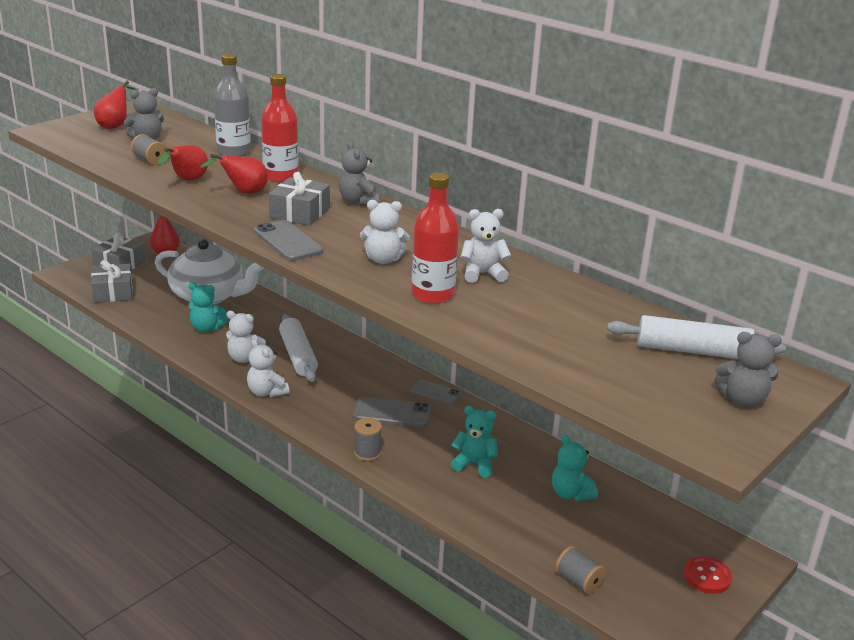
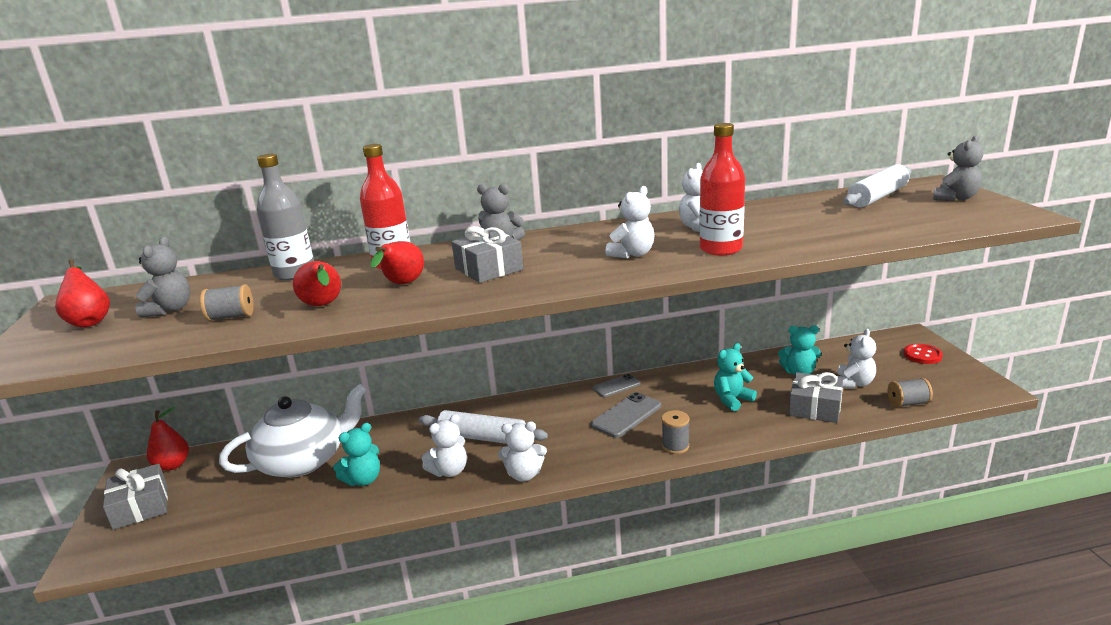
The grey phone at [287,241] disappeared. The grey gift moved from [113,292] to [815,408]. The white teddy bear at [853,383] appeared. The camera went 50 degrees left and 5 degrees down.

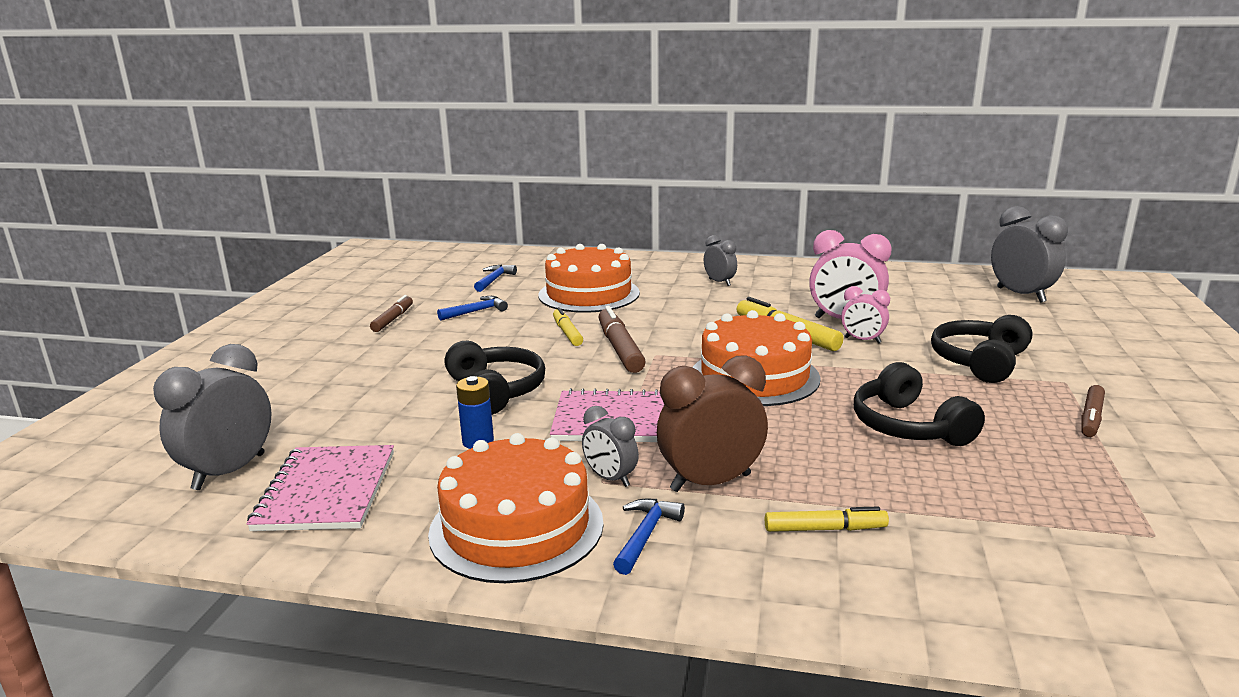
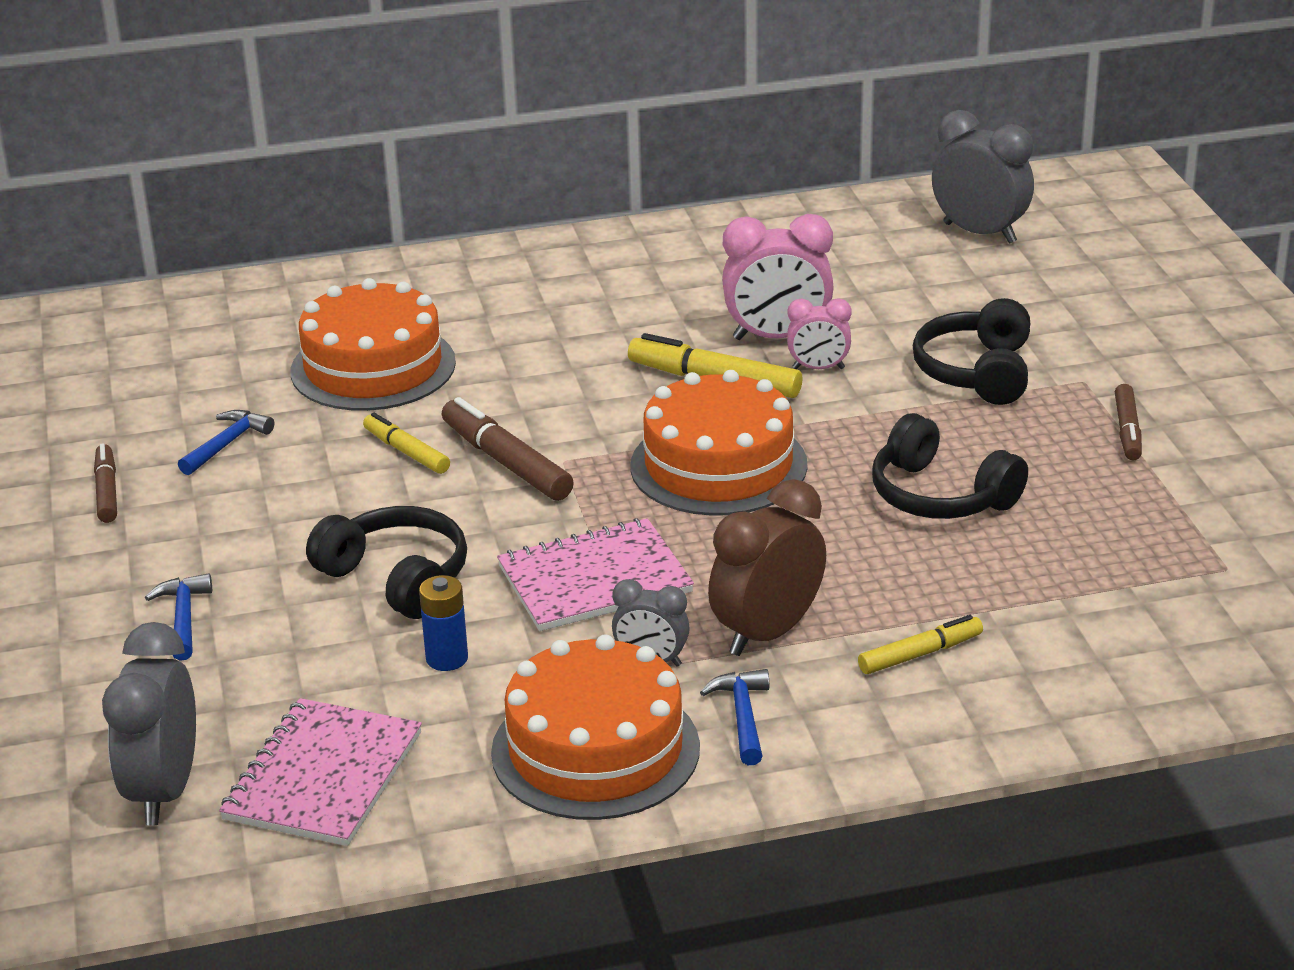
The grey clock at [719,282] disappeared. The blue hammer moved from [494,280] to [183,618]. The pink notebook at [326,490] turned 45 degrees clockwise. The camera went 25 degrees left and 10 degrees up.

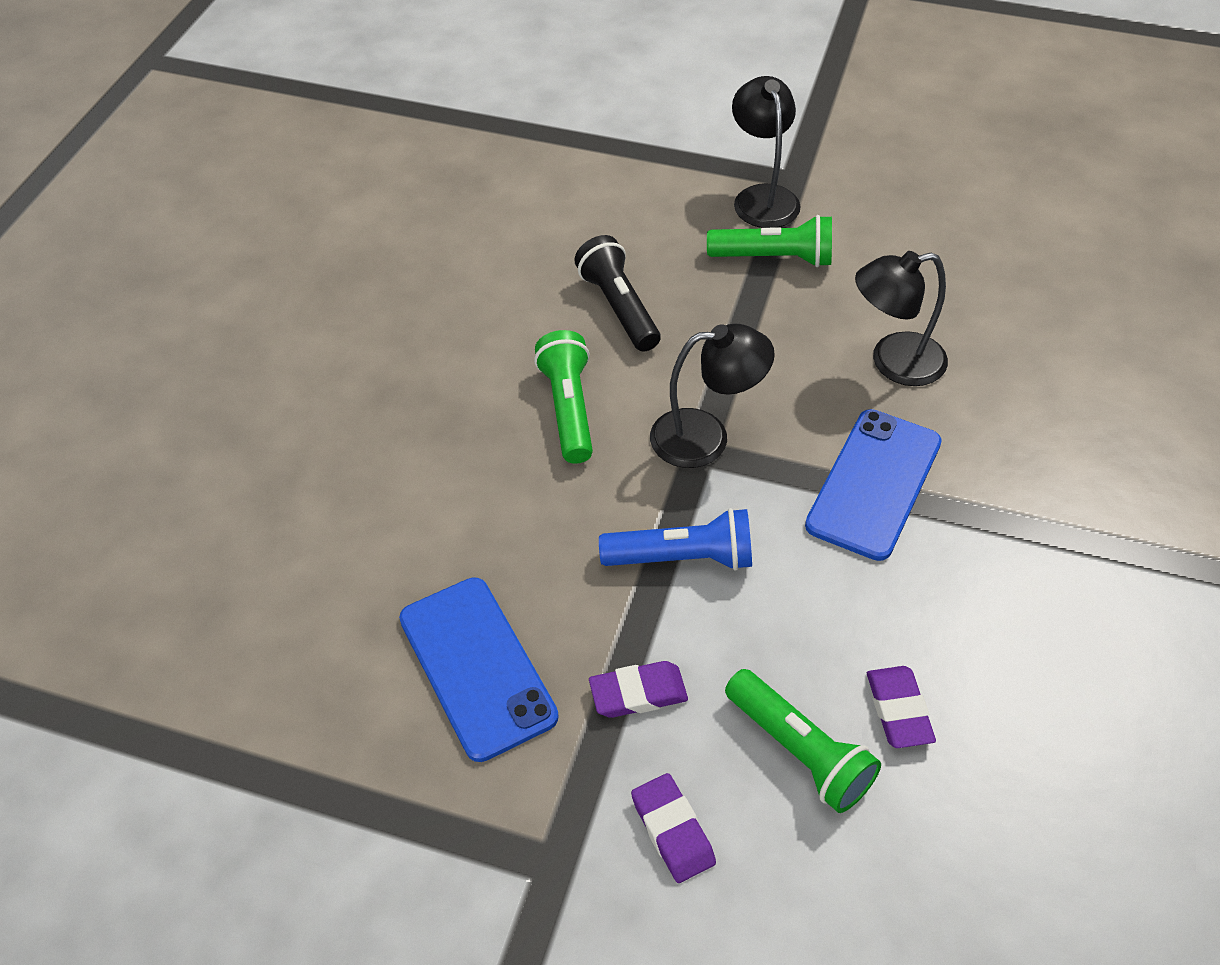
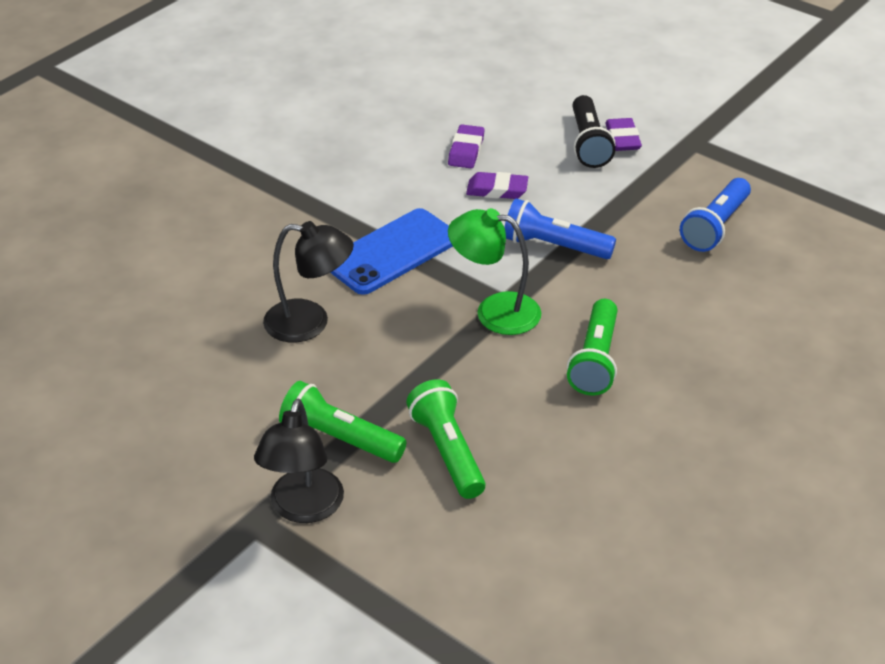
The black flashlight moved from [619,308] to [588,143]. The black lamp at [706,437] became the green lamp at [494,311]. The blue phone at [477,667] was replaced by the blue flashlight at [715,226]. The purple eraser moved from [638,693] to [497,190]. The green flashlight moved from [799,751] to [447,451]. The camera went 160 degrees left and 10 degrees down.

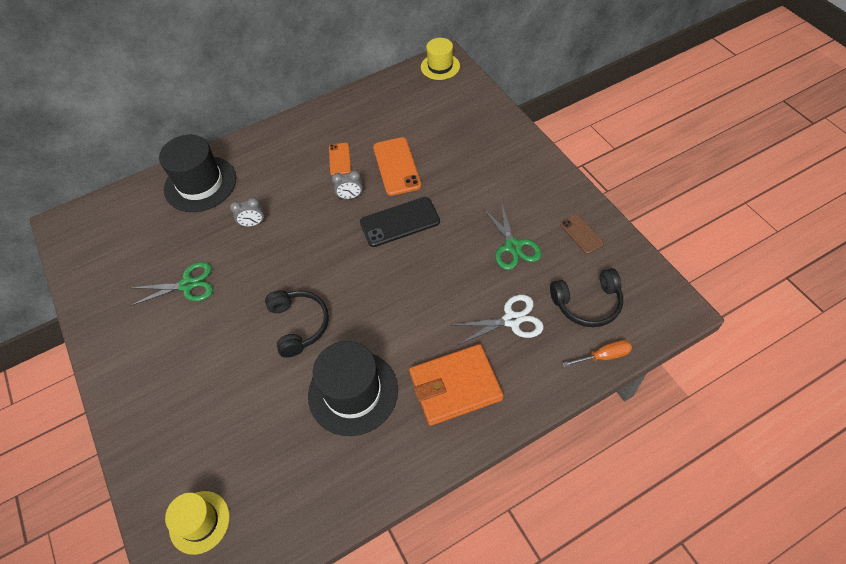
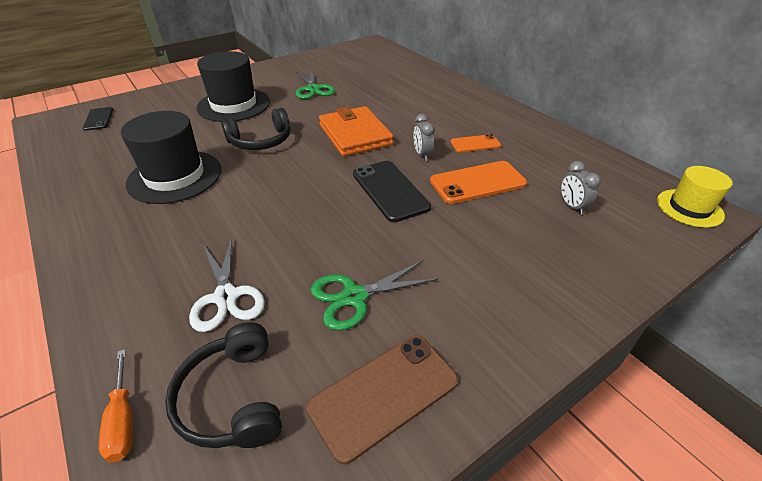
The black hat moved from [200,184] to [234,105]. The grey clock moved from [253,224] to [572,206]. The brown phone at [581,234] changed to 1.70 times the size. The orange wallet moved from [455,386] to [355,135]. The yellow hat at [199,522] was replaced by the black phone at [99,119]. The camera went 80 degrees right and 15 degrees down.

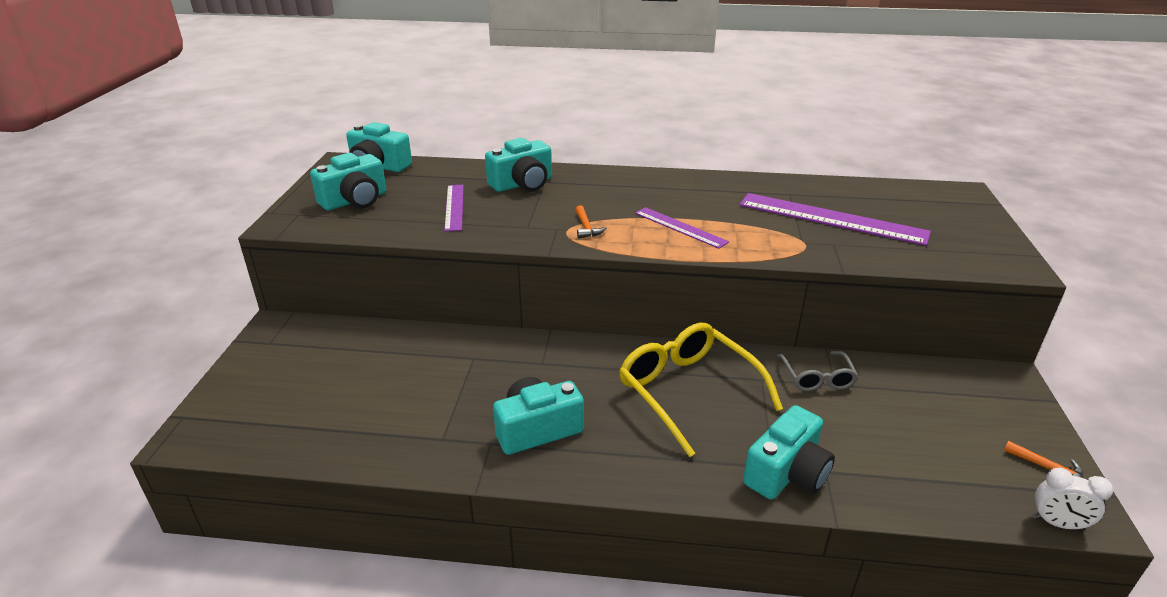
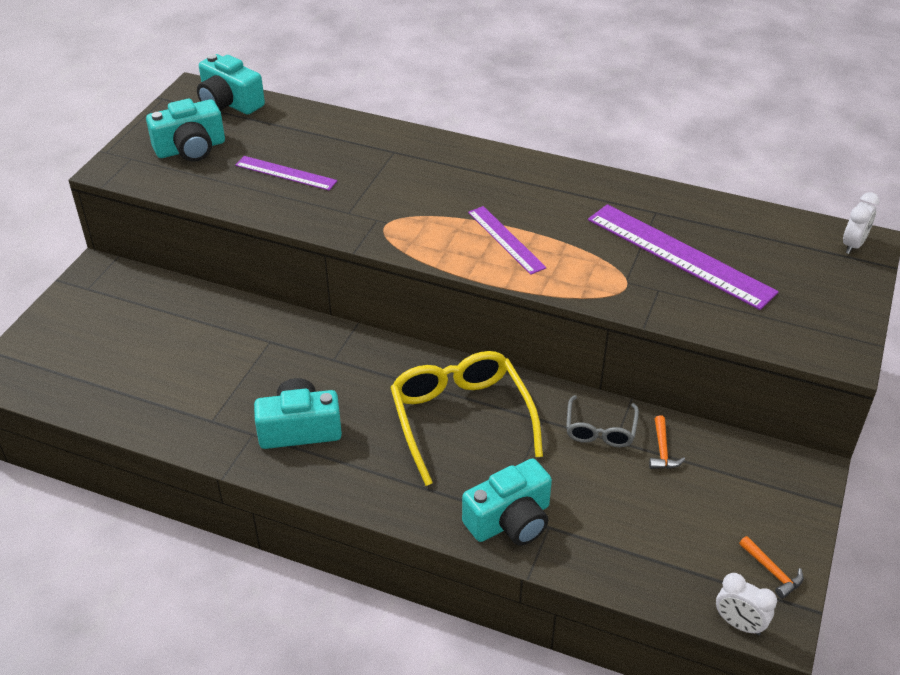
The turquoise camera at [522,184] disappeared. The purple ruler at [454,207] turned 75 degrees counterclockwise. The orange hammer moved from [586,227] to [662,450]. The white clock at [853,245] appeared. The camera went 15 degrees right and 10 degrees up.

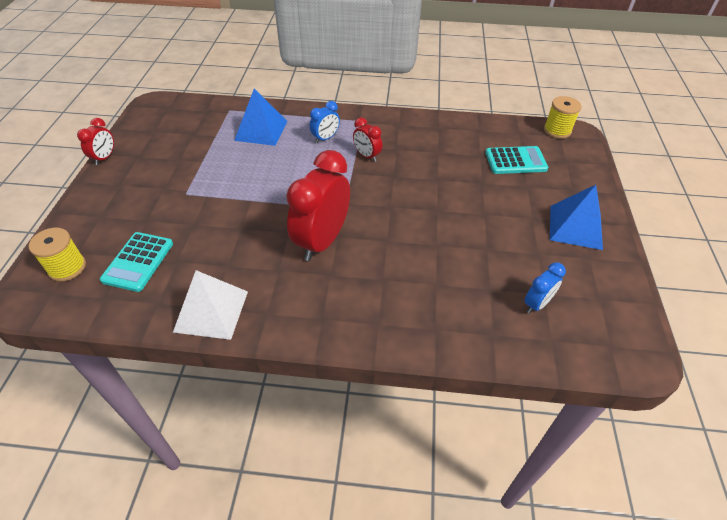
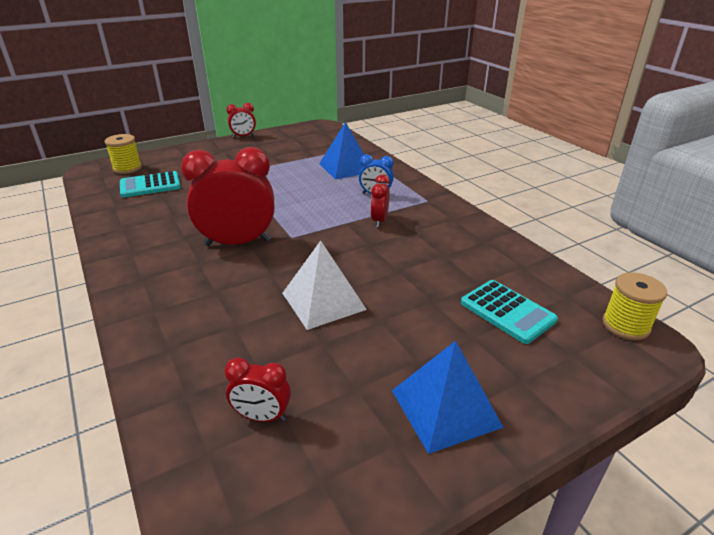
The blue clock at [536,304] became the red clock at [262,416]. The white pyramid moved from [211,311] to [323,301]. The camera went 55 degrees right and 15 degrees down.

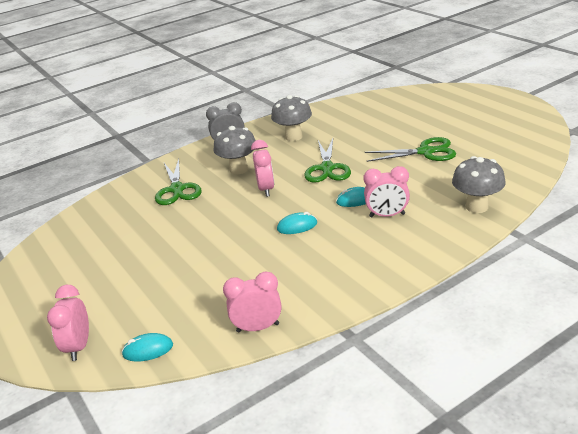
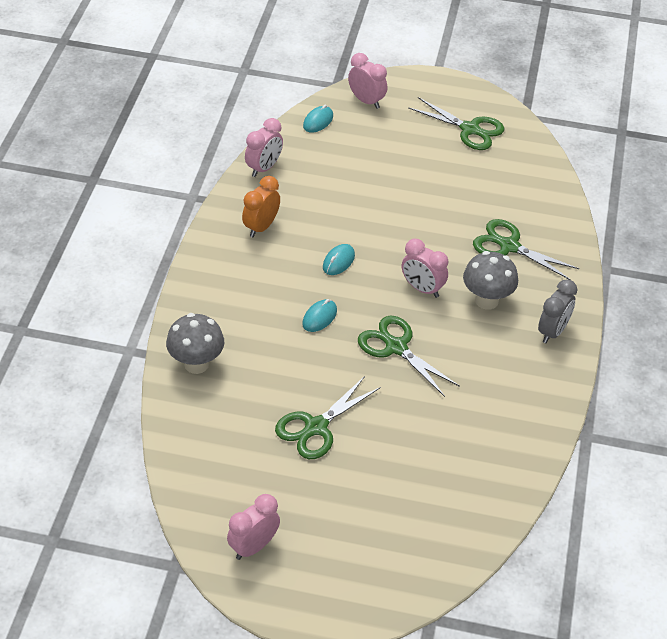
The grey mushroom at [293,137] disappeared. The pink clock moved from [387,215] to [253,546]. The green scissors at [470,129] appeared. The orange clock at [261,227] appeared. The camera went 130 degrees right and 15 degrees up.

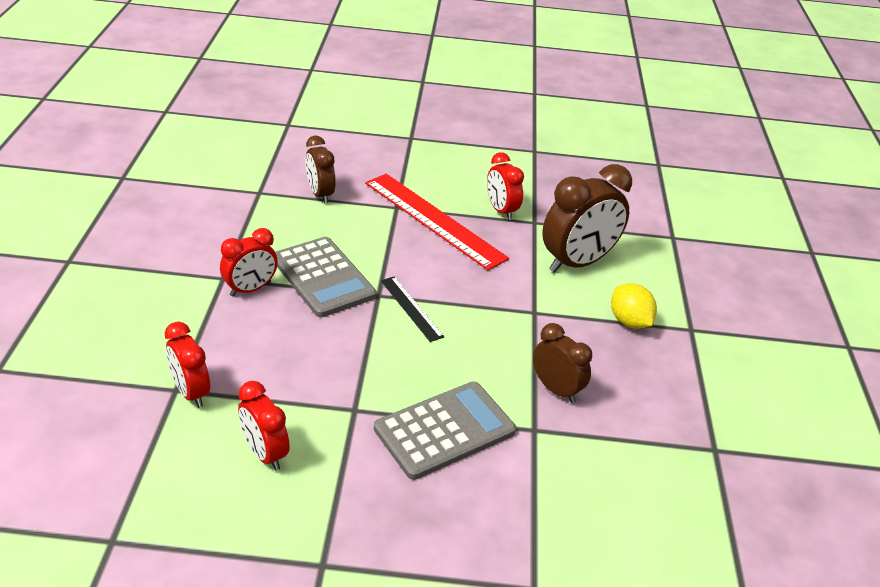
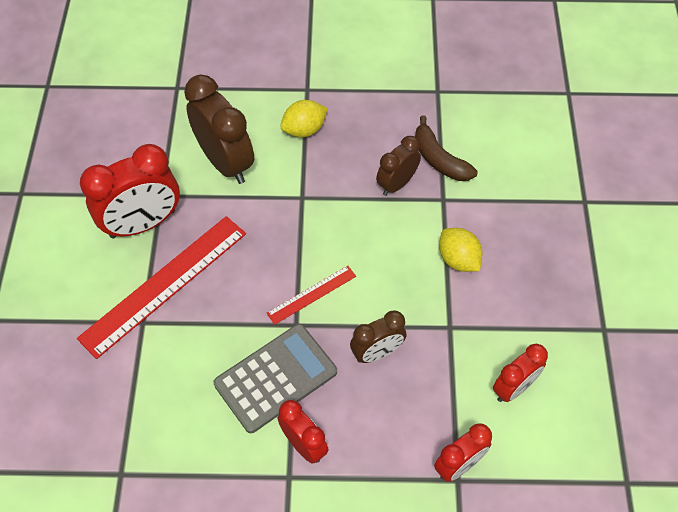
The brown clock moved from [320,194] to [377,353]. The red clock at [501,211] changed to 1.70 times the size. The black ruler at [411,308] became the red ruler at [311,294]. The grey calculator at [444,430] was replaced by the yellow lemon at [458,259]. The brown banana at [439,159] appeared. The camera went 90 degrees left and 20 degrees up.

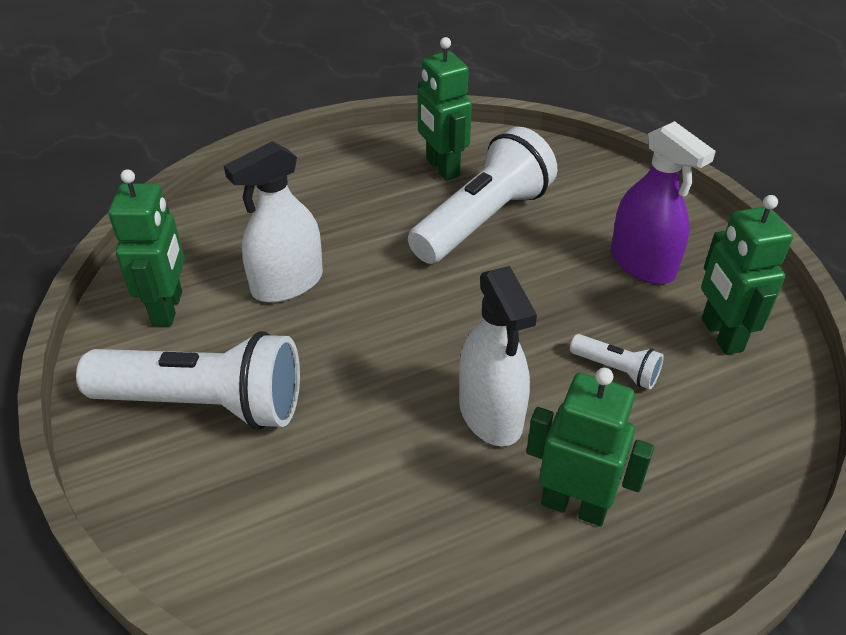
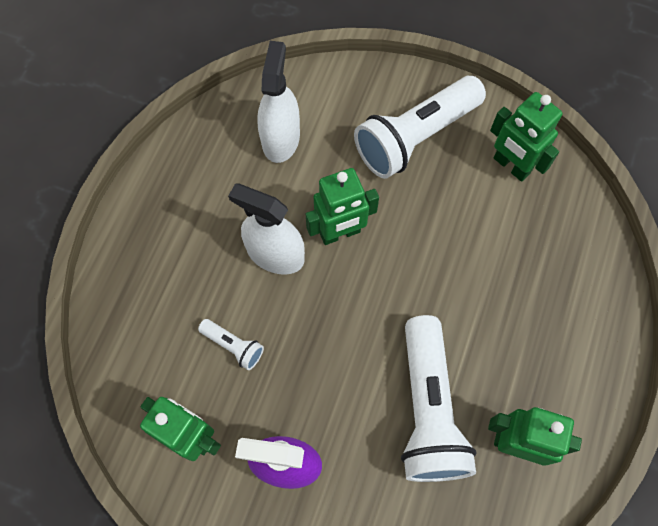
The white spray bottle moved from [287,283] to [280,138]. The white flashlight at [616,370] turned 135 degrees counterclockwise. The green robot moved from [574,505] to [340,233]. The camera went 135 degrees right and 25 degrees up.

